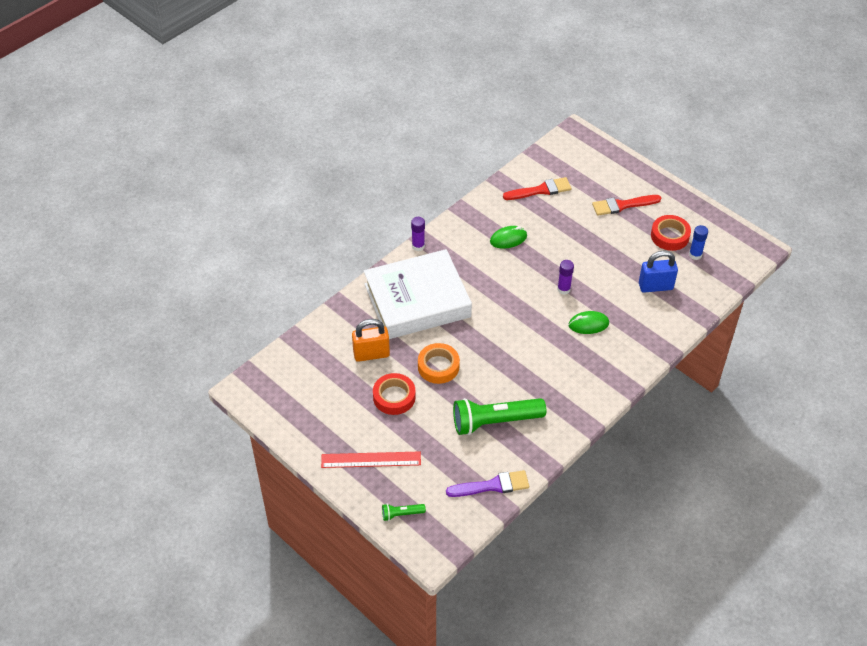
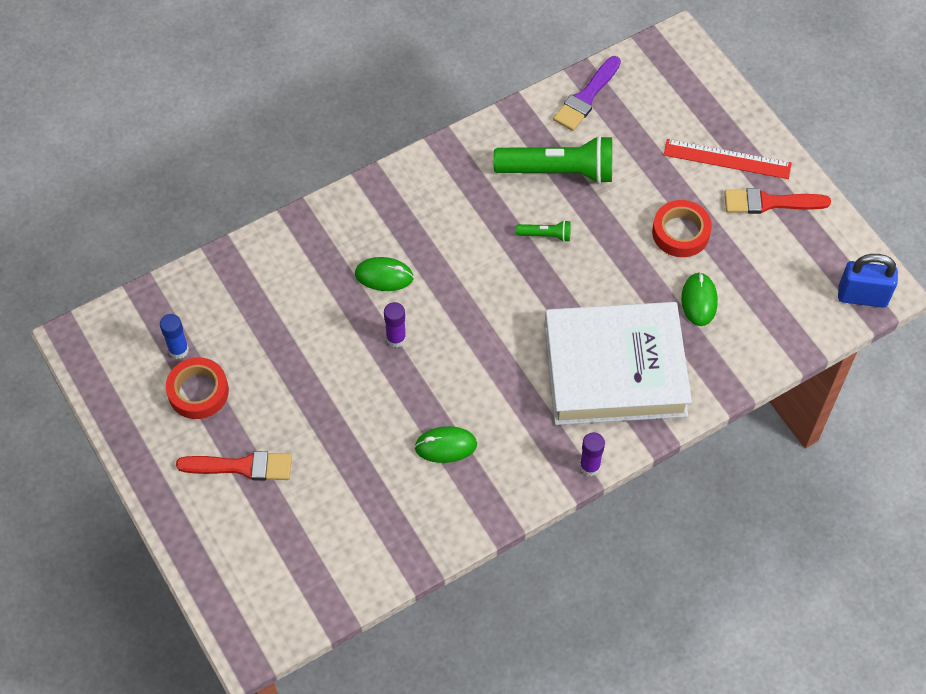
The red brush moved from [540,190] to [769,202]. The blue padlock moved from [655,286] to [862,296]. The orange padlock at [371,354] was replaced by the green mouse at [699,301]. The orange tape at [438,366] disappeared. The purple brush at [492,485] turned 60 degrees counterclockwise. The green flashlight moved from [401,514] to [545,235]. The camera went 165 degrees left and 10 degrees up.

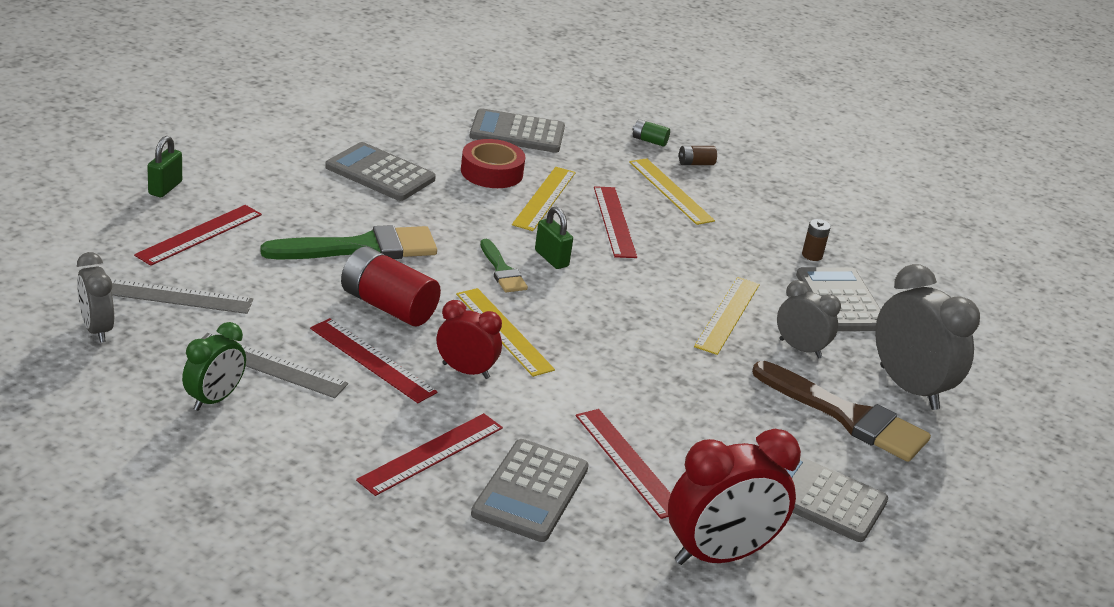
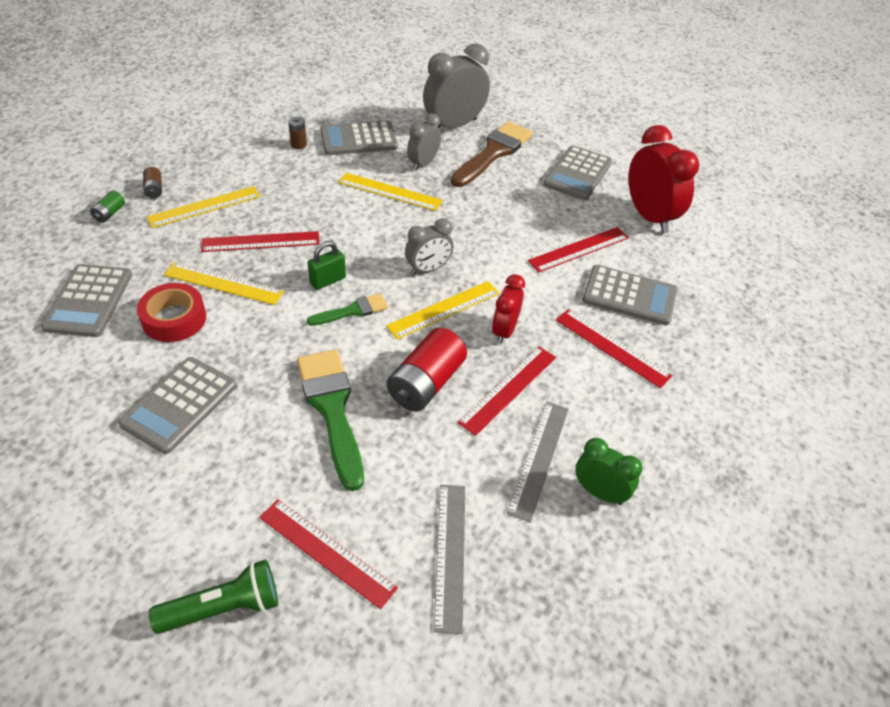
The green padlock at [165,188] was replaced by the green flashlight at [224,607]. The grey clock moved from [97,329] to [428,269]. The camera went 90 degrees left and 15 degrees up.

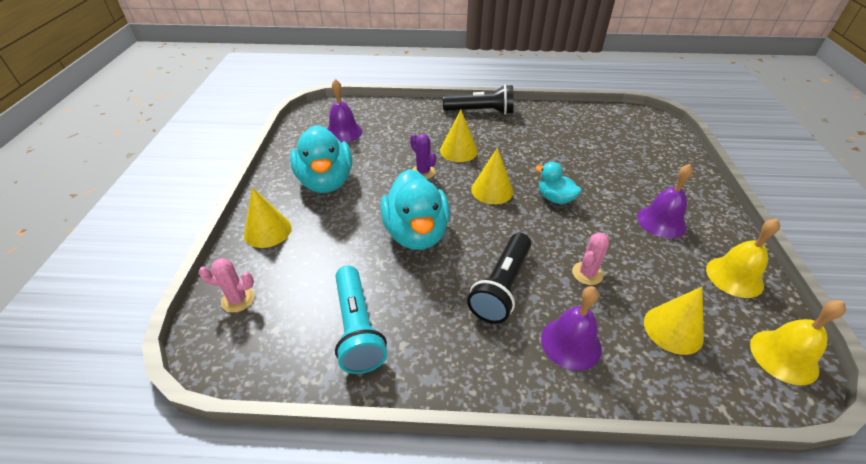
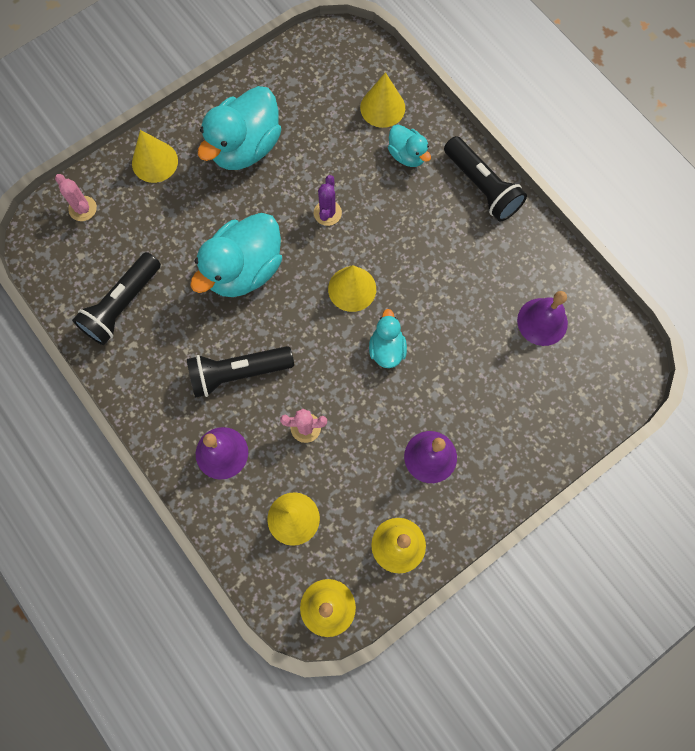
The purple bell moved from [343,132] to [542,321]. The yellow cone moved from [458,151] to [382,107]. The turquoise flashlight at [357,328] became the black flashlight at [122,305]. The turquoise duck at [407,155] appeared. The camera went 50 degrees right and 30 degrees up.

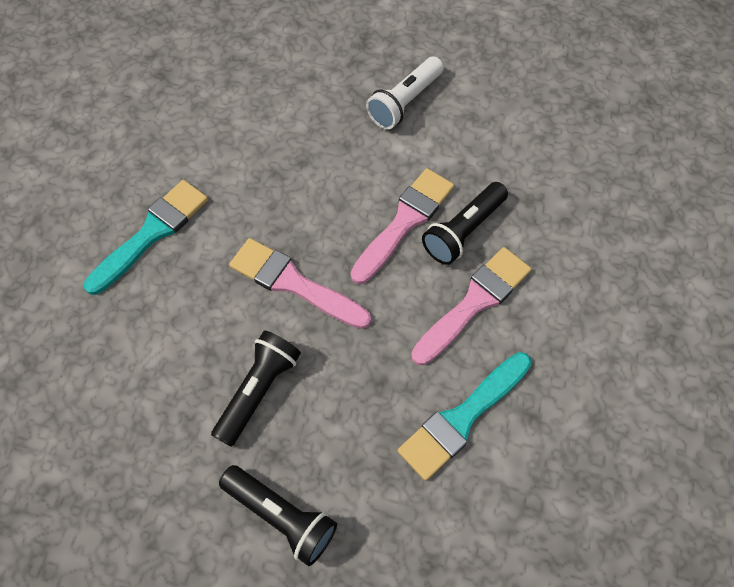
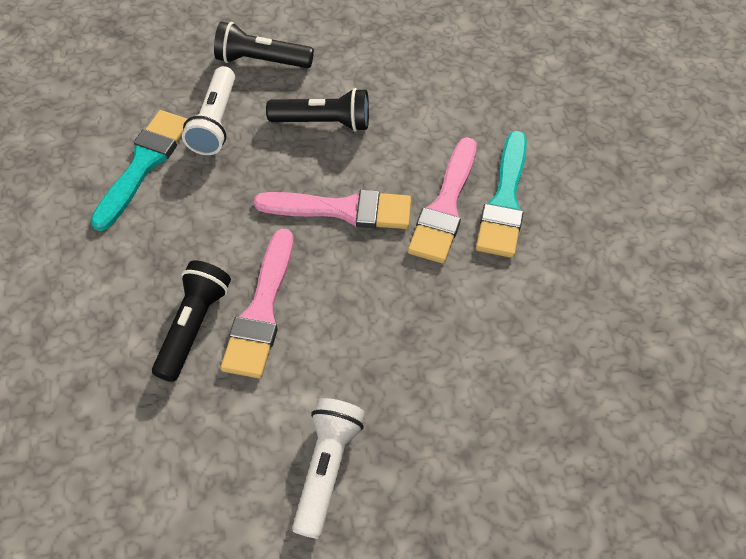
The pink brush moved from [474,302] to [445,206]. The black flashlight at [258,391] turned 90 degrees counterclockwise. The white flashlight at [215,122] appeared. The camera went 155 degrees right and 5 degrees down.

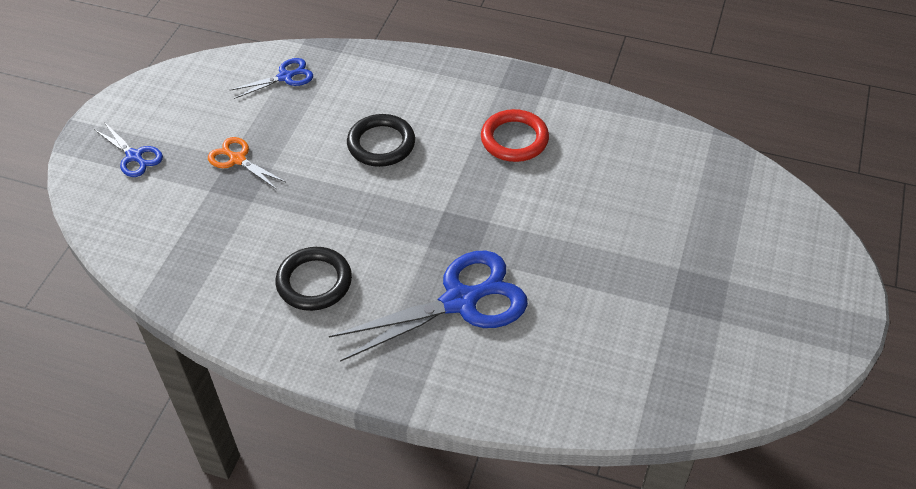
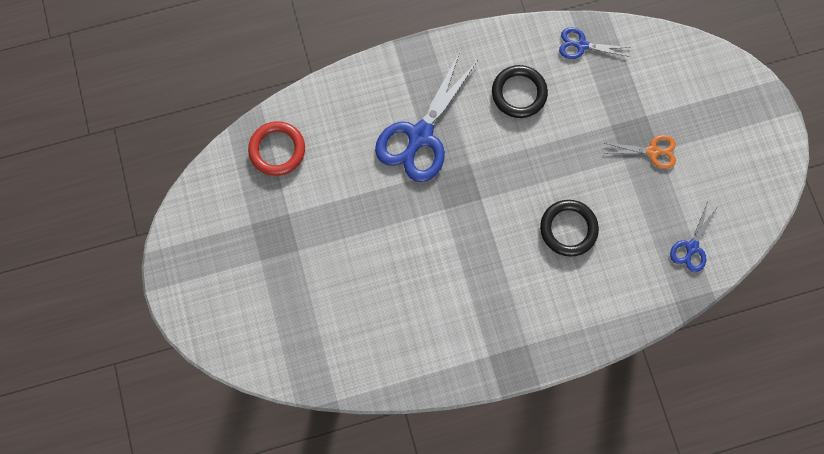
The red ring moved from [514,139] to [277,150]. The blue scissors moved from [134,156] to [581,45]. The camera went 145 degrees right and 25 degrees up.

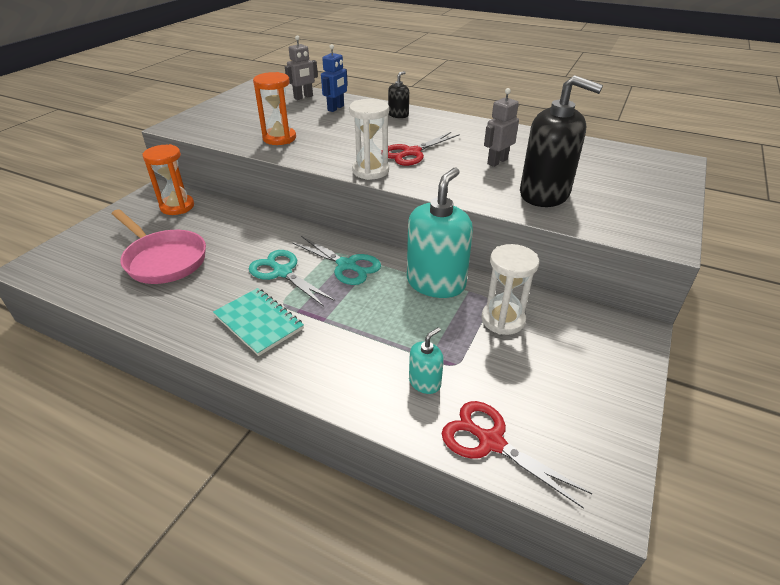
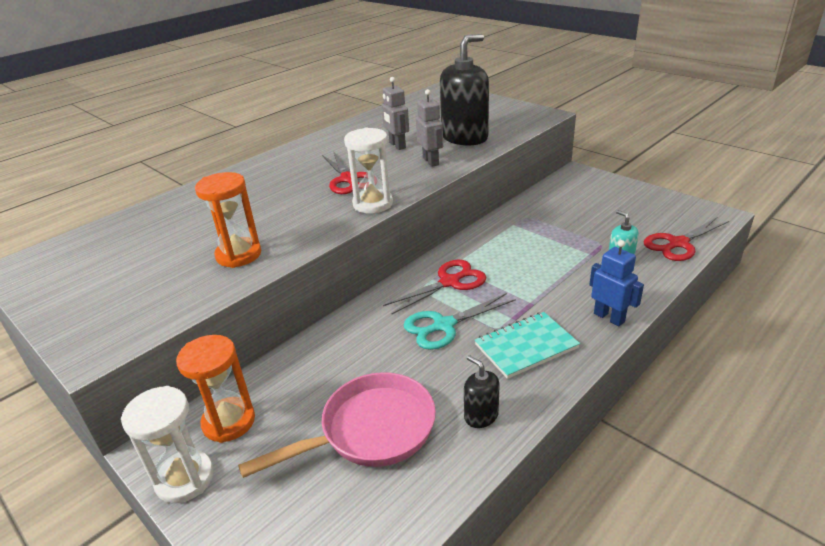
The grey robot moved from [303,97] to [431,161]. The blue robot moved from [336,108] to [609,317]. The black soap dispenser moved from [398,115] to [481,416]. The turquoise soap dispenser at [436,283] disappeared. The turquoise scissors at [346,265] became the red scissors at [450,282]. The white hourglass moved from [503,320] to [185,479]. The camera went 70 degrees left and 5 degrees down.

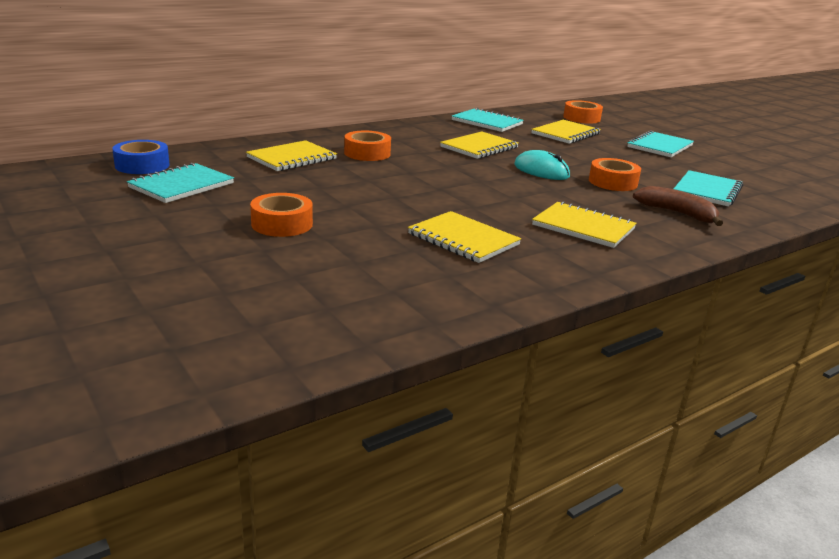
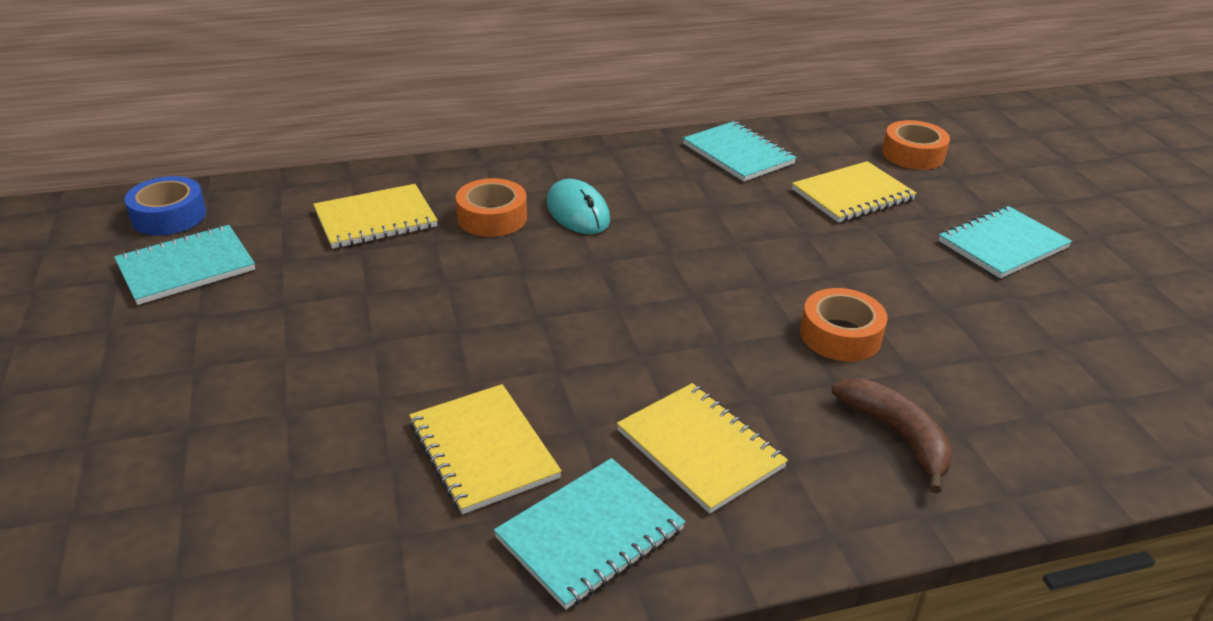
The yellow notebook at [479,147] disappeared. The turquoise mouse moved from [541,171] to [578,212]. The turquoise notebook moved from [707,191] to [590,534]. The orange tape at [282,224] disappeared. The camera went 20 degrees right and 10 degrees up.

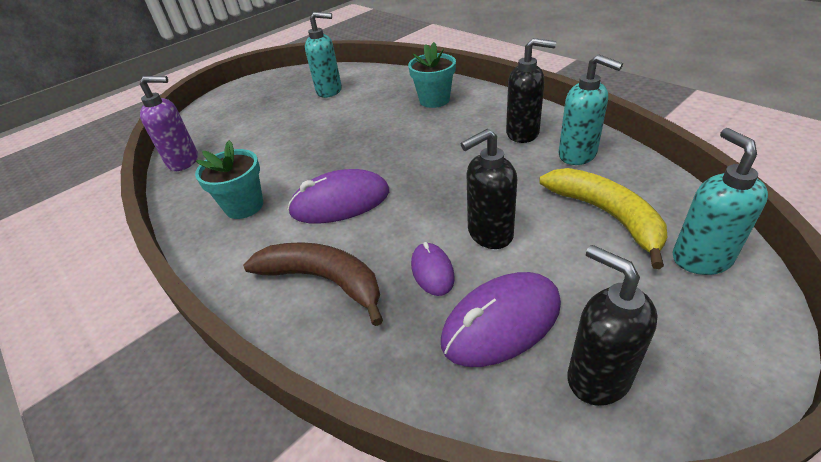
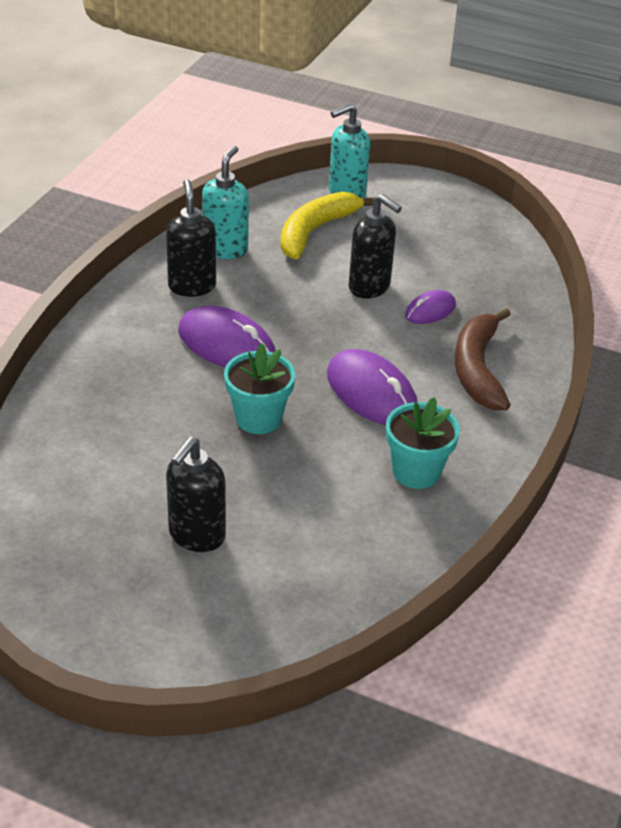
The turquoise soap dispenser at [329,91] disappeared. The turquoise flower pot moved from [434,100] to [258,418]. The purple soap dispenser at [184,161] disappeared. The black soap dispenser moved from [597,377] to [196,536]. The purple mouse moved from [501,322] to [226,345]. The camera went 120 degrees left and 0 degrees up.

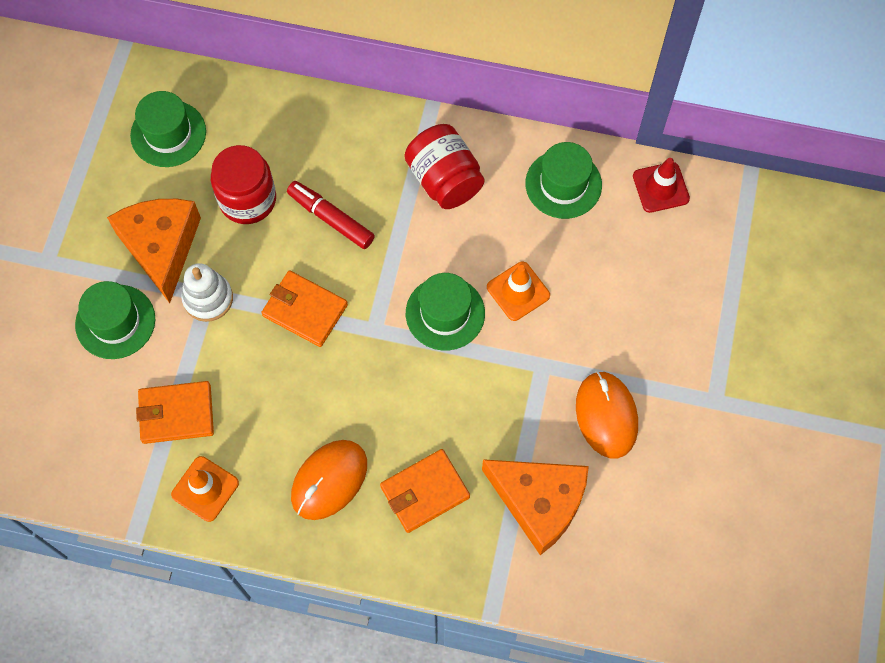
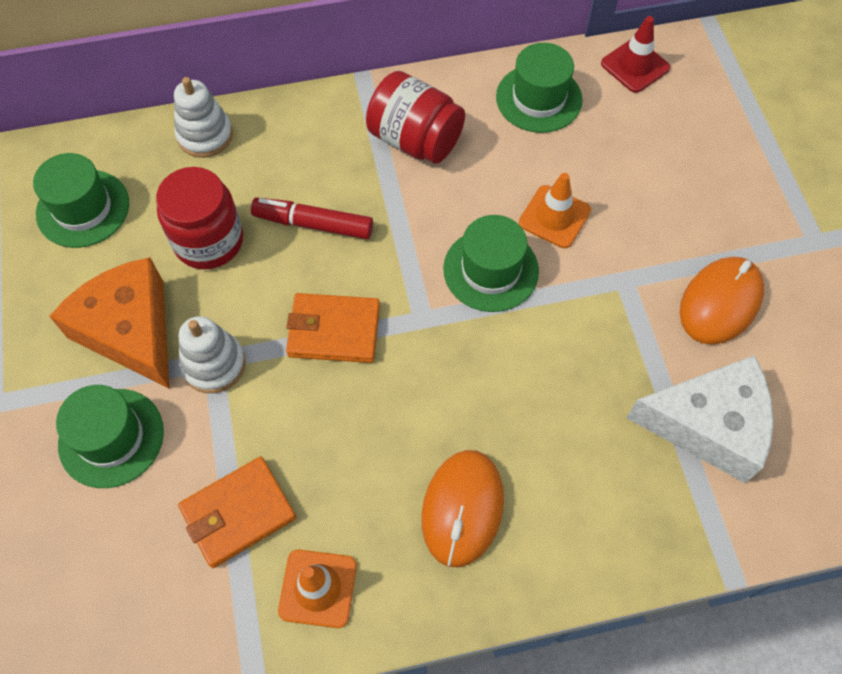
The orange mouse at [606,415] turned 75 degrees clockwise. The orange wallet at [425,492] disappeared. The orange cheese at [539,502] became the white cheese at [708,425]. The white stacking toy at [205,135] appeared. The camera went 25 degrees left and 5 degrees down.

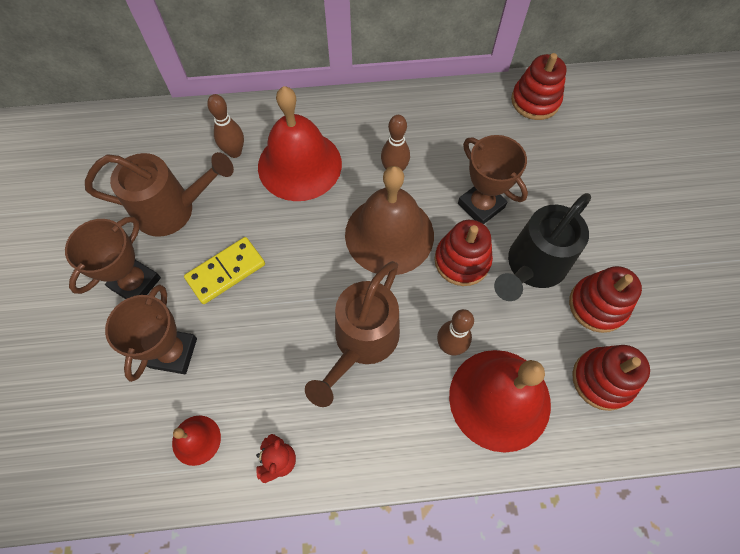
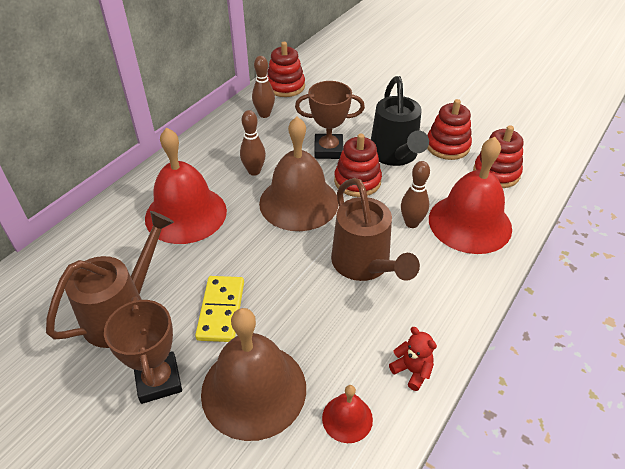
The brown bowling pin moved from [234,152] to [264,114]. The brown trophy at [173,353] was replaced by the brown bell at [253,389]. The camera went 50 degrees left and 20 degrees down.

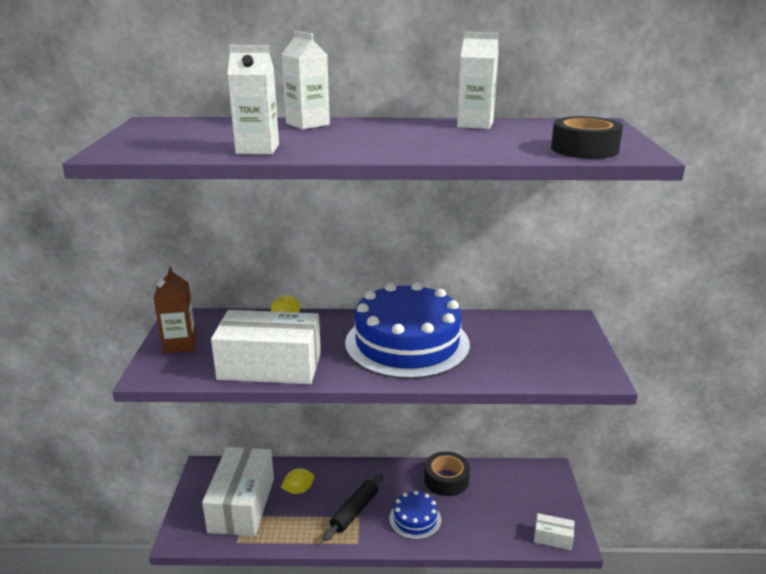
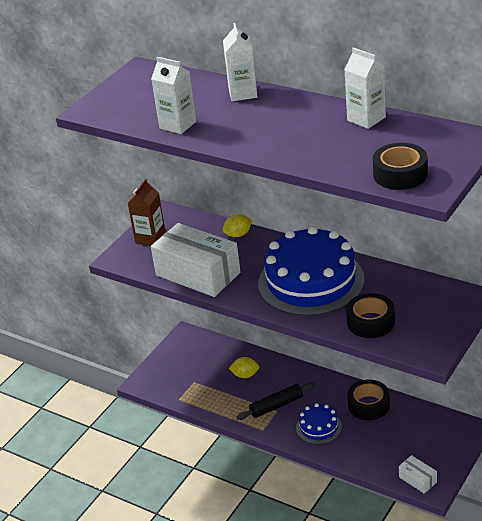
The white box at [242,504] disappeared. The black tape at [370,322] appeared. The camera went 35 degrees right and 10 degrees up.

